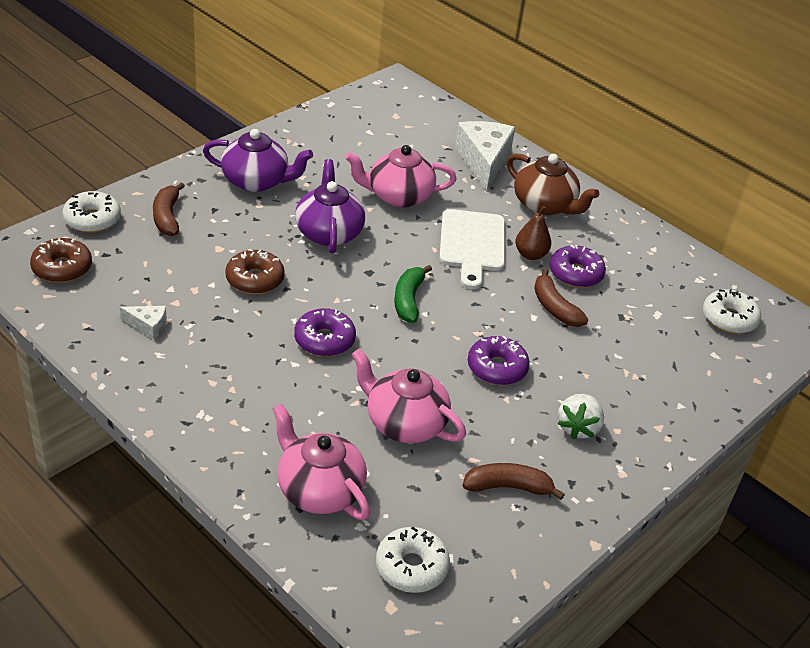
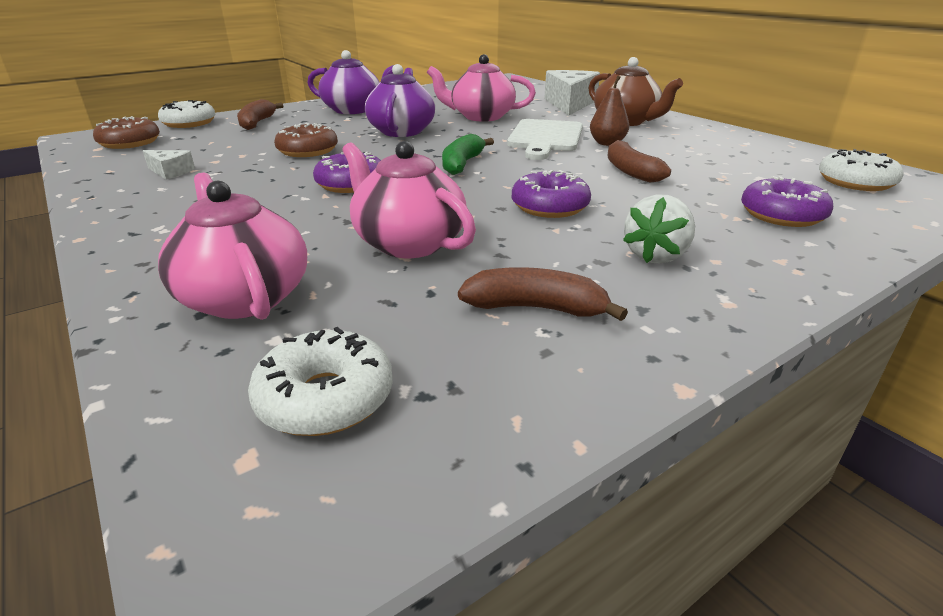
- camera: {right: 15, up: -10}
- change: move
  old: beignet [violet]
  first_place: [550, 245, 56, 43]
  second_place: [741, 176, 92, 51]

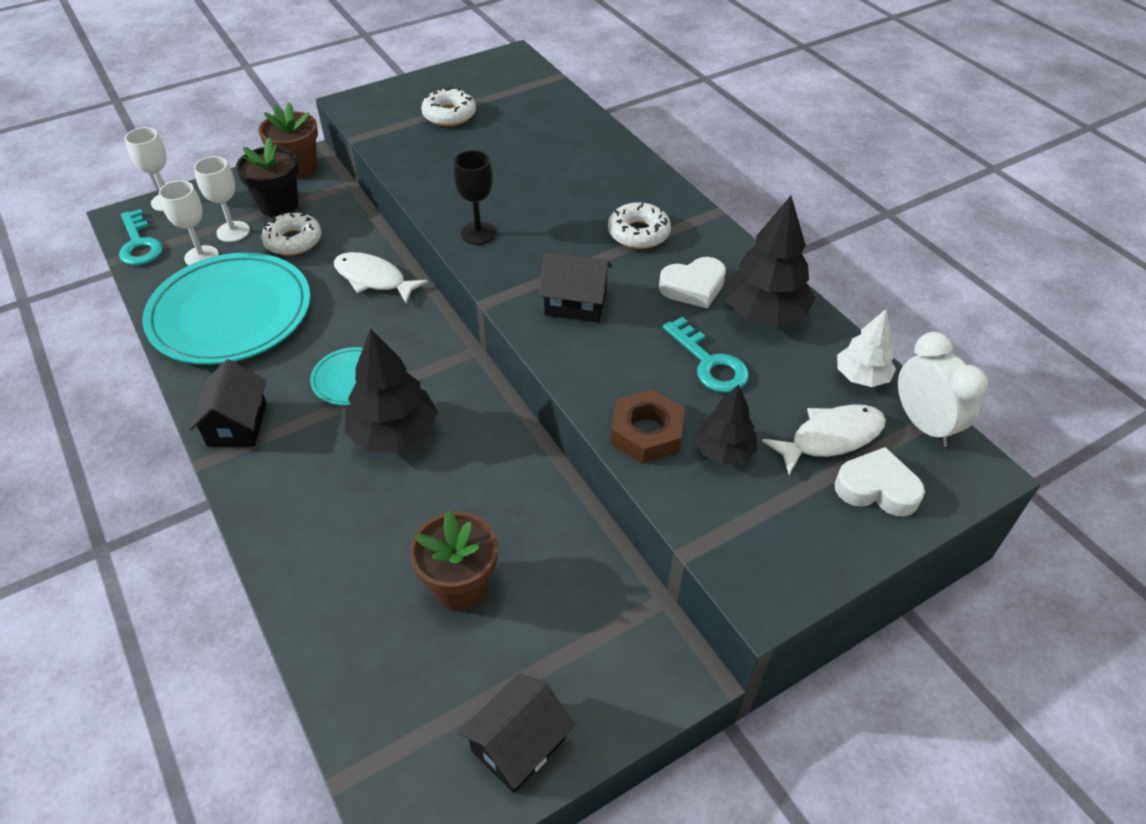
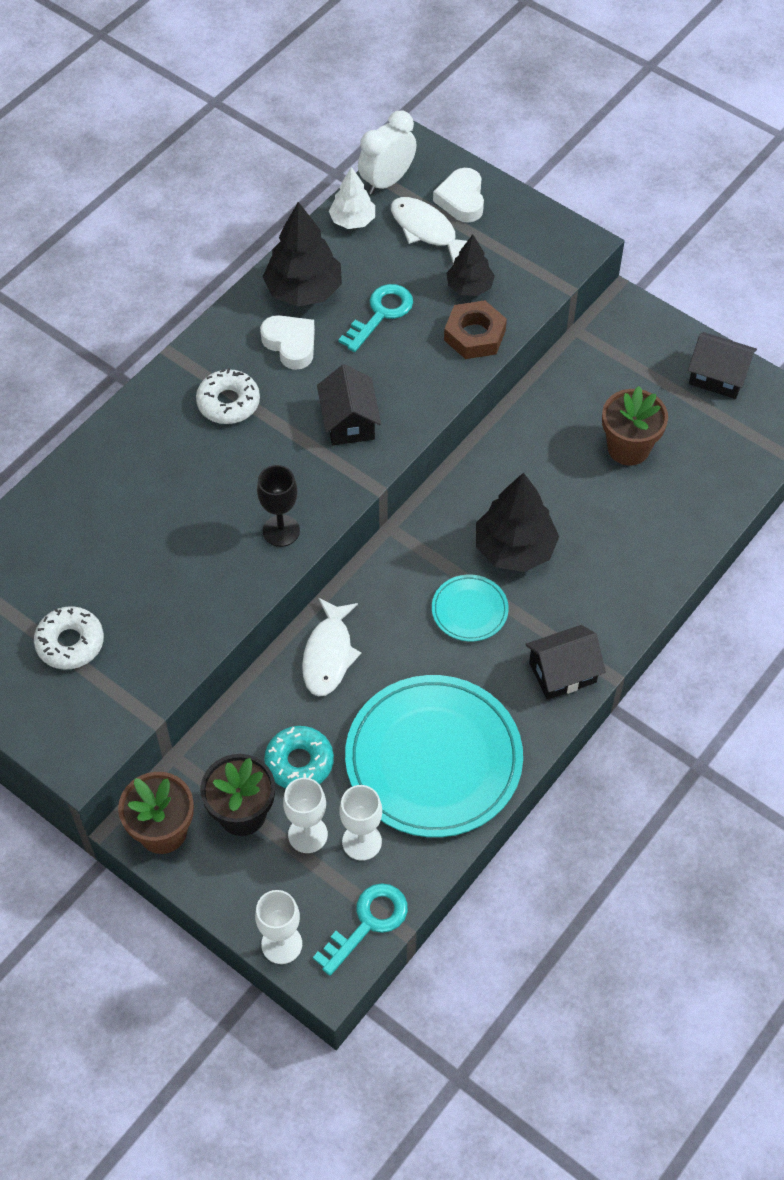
- camera: {right: -110, up: 10}
- change: recolor
  old: beignet [blanc]
  new: beignet [turquoise]
  first_place: [262, 211, 60, 45]
  second_place: [264, 726, 70, 63]

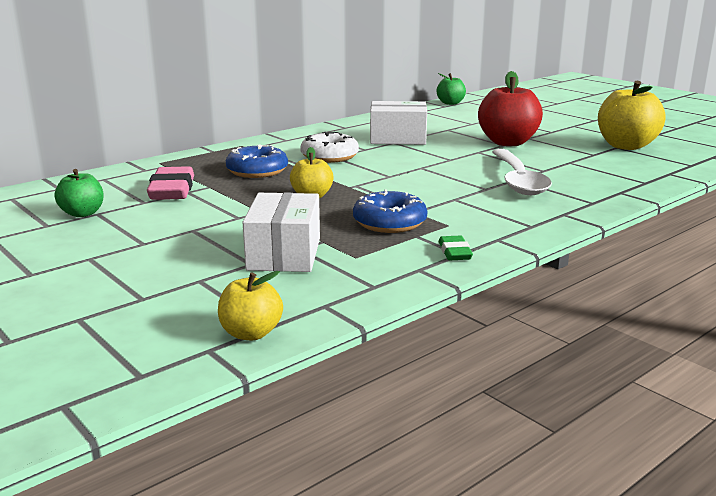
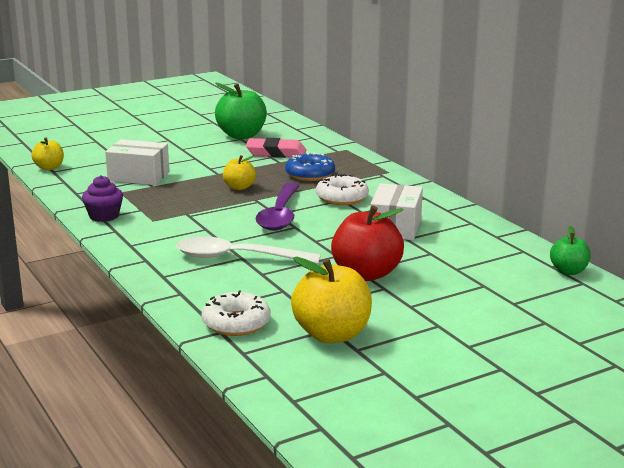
- camera: {right: 100, up: 0}
- change: resize
  old: pomme [vert]
  first_place: [55, 169, 49, 48]
  second_place: [215, 83, 52, 56]
  factor: 1.79
- change: delete
  old: beignet [bleu]
  first_place: [353, 189, 74, 44]
- change: replace
  old: gomme [vert]
  new: muffin [violet]
  first_place: [439, 236, 34, 24]
  second_place: [82, 175, 41, 47]
- change: insert
  new: beignet [blanc]
  second_place: [201, 290, 69, 46]
- change: insert
  new: cuillère [violet]
  second_place: [256, 183, 43, 48]

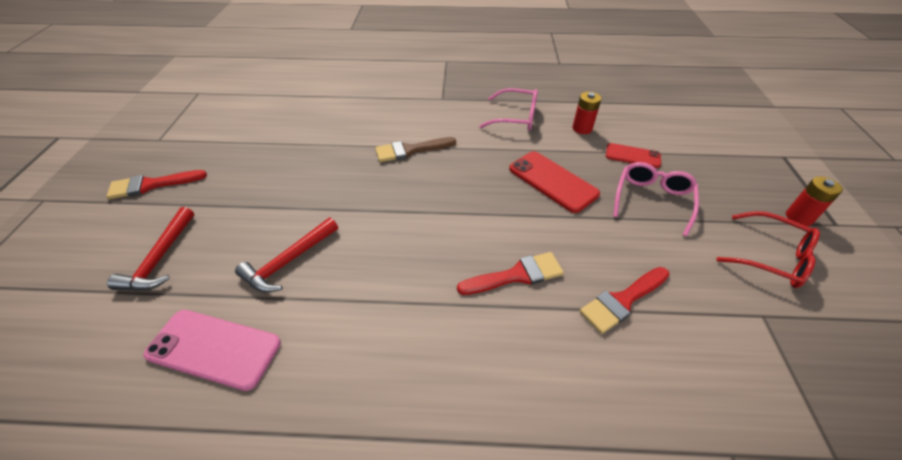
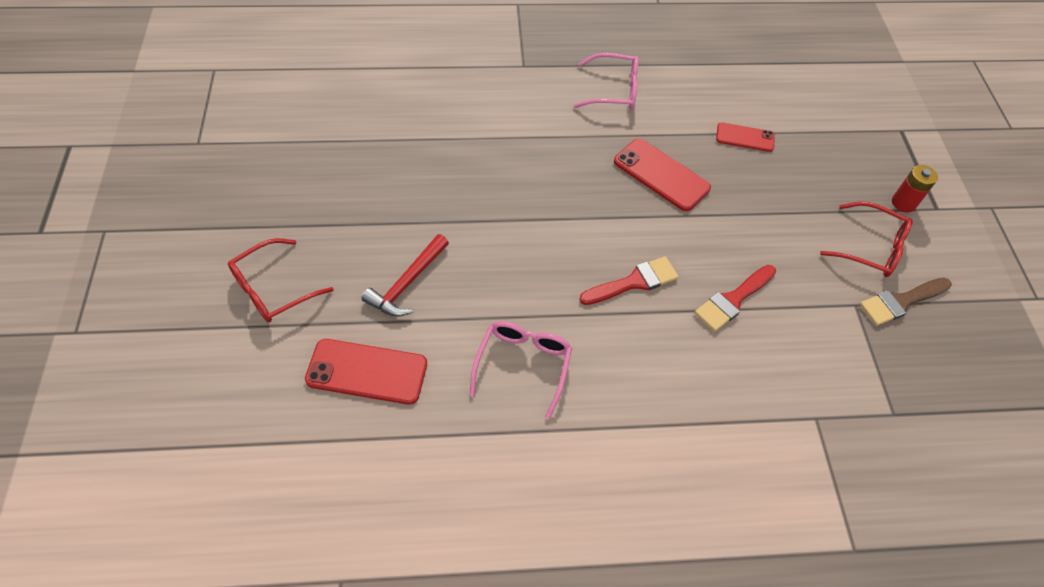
- camera: {right: -10, up: 10}
- change: delete
  old: pinceau [rouge]
  first_place: [106, 170, 101, 29]
- change: replace
  old: marteau [rouge]
  new: lunettes [rouge]
  first_place: [107, 207, 87, 84]
  second_place: [228, 238, 106, 84]
- change: recolor
  old: téléphone [rose]
  new: téléphone [rouge]
  first_place: [143, 310, 138, 81]
  second_place: [305, 339, 122, 66]
- change: move
  old: pinceau [marron]
  first_place: [375, 137, 81, 25]
  second_place: [860, 277, 92, 49]
- change: delete
  old: pile [rouge]
  first_place: [573, 92, 28, 42]
- change: move
  old: lunettes [rose]
  first_place: [613, 162, 86, 75]
  second_place: [470, 321, 102, 98]

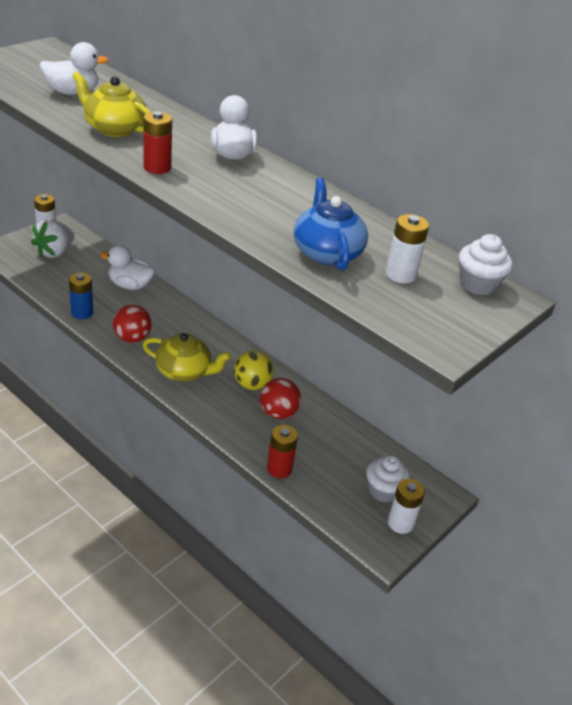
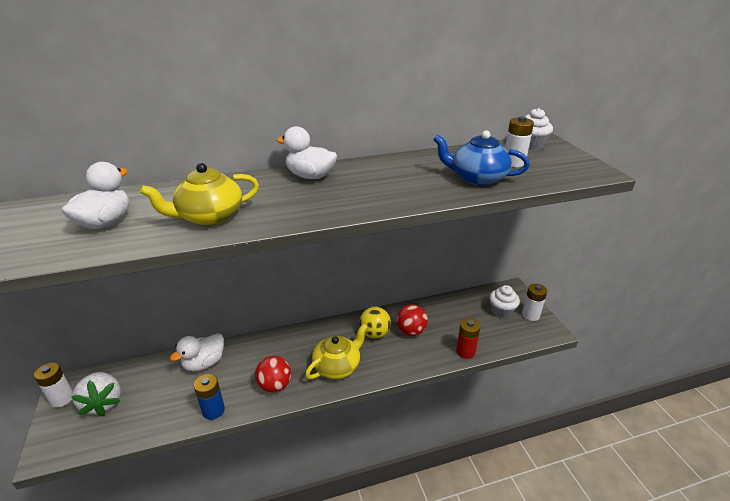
- camera: {right: -55, up: -5}
- change: delete
  old: pile [rouge]
  first_place: [143, 111, 29, 63]

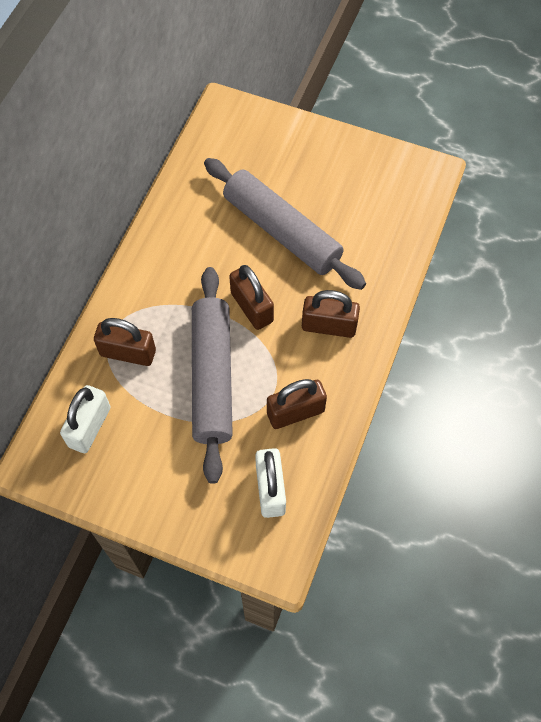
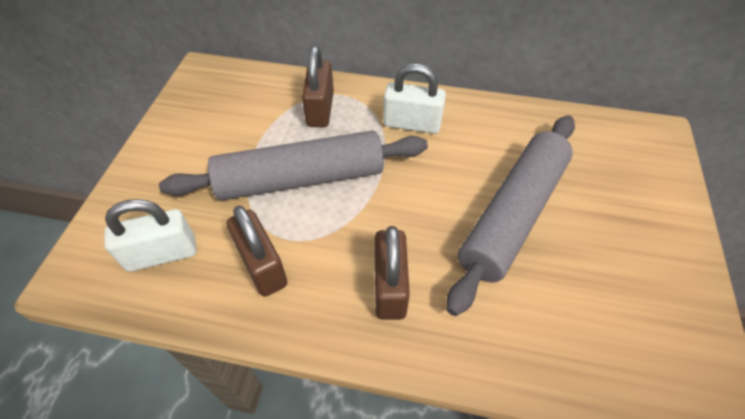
- camera: {right: 80, up: -10}
- change: move
  old: cadenas [blanc]
  first_place: [60, 385, 51, 68]
  second_place: [383, 64, 63, 70]
- change: delete
  old: cadenas [marron]
  first_place: [229, 265, 45, 65]

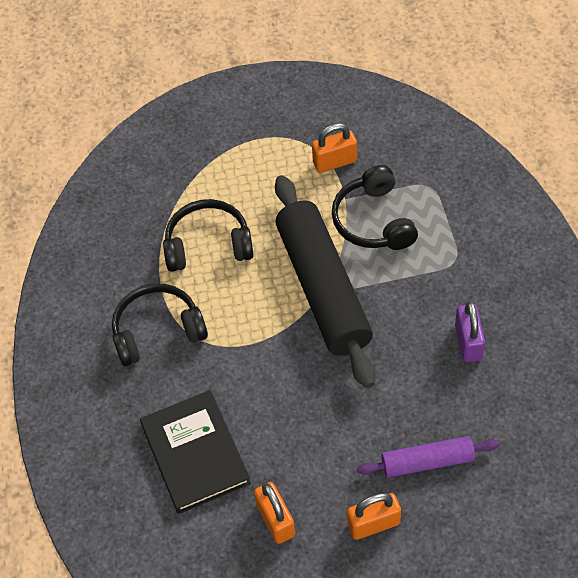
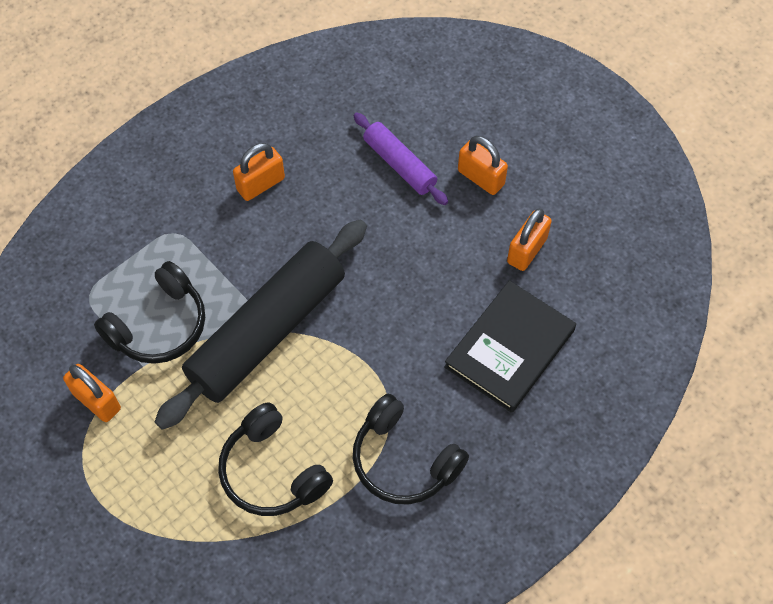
- camera: {right: -125, up: 5}
- change: recolor
  old: cadenas [violet]
  new: cadenas [orange]
  first_place: [455, 301, 30, 61]
  second_place: [233, 143, 52, 58]

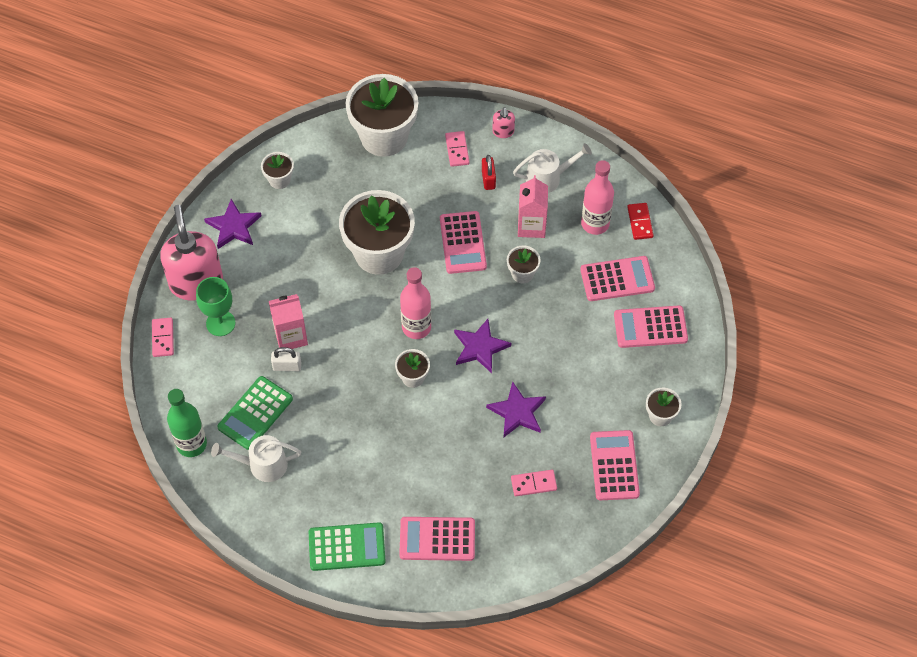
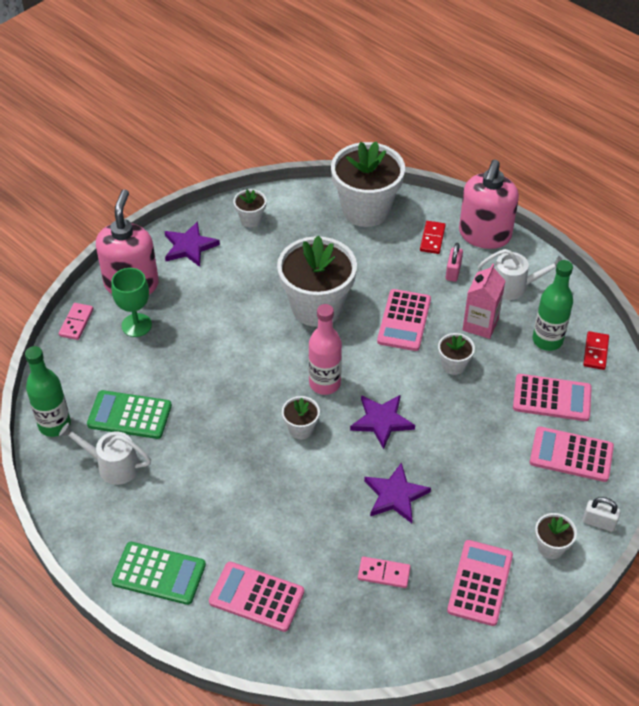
- camera: {right: 20, up: -10}
- change: rotate
  old: calculatrice [vert]
  first_place: [217, 376, 76, 74]
  second_place: [87, 390, 85, 49]
  degrees: 45
- change: delete
  old: brique de lait [rose]
  first_place: [269, 294, 39, 55]
- change: move
  old: cadenas [blanc]
  first_place: [271, 347, 30, 24]
  second_place: [582, 497, 39, 35]
- change: recolor
  old: domino [rose]
  new: domino [rouge]
  first_place: [445, 131, 25, 36]
  second_place: [420, 221, 26, 33]
- change: recolor
  old: cadenas [rouge]
  new: cadenas [rose]
  first_place: [482, 155, 14, 35]
  second_place: [446, 243, 17, 39]
- change: resize
  old: distributeur de savon [rose]
  first_place: [492, 107, 23, 31]
  second_place: [459, 160, 60, 89]
  factor: 2.36
- change: recolor
  old: bouteille [rose]
  new: bouteille [vert]
  first_place: [581, 160, 33, 75]
  second_place: [533, 260, 40, 91]

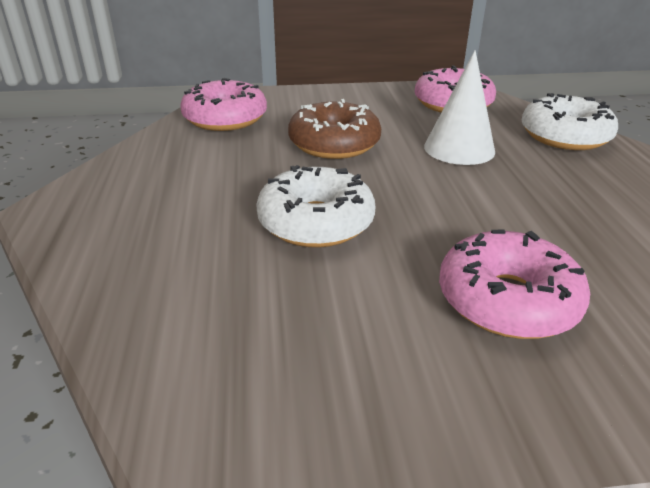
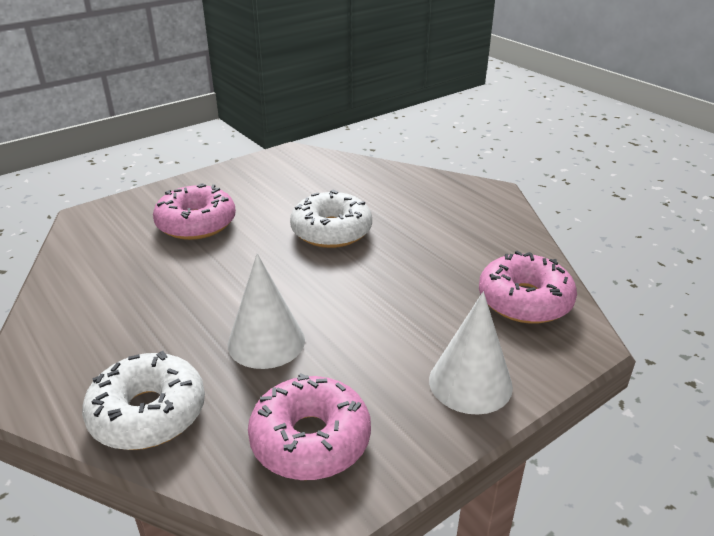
- camera: {right: 150, up: 0}
- change: delete
  old: beignet [marron]
  first_place: [288, 99, 93, 60]
- change: insert
  new: cône [blanc]
  second_place: [429, 292, 84, 123]

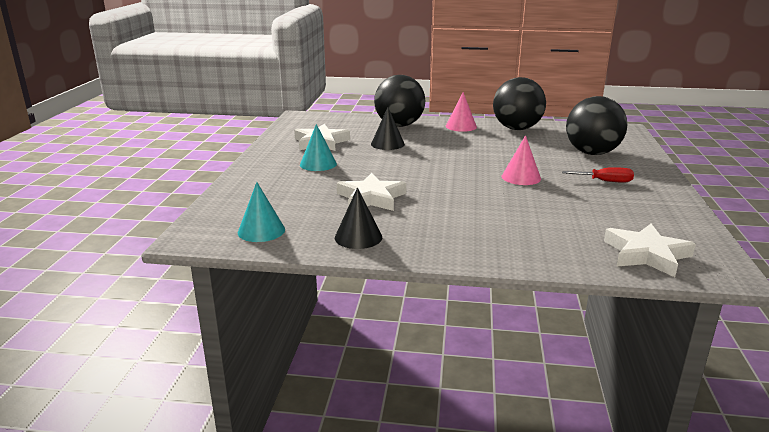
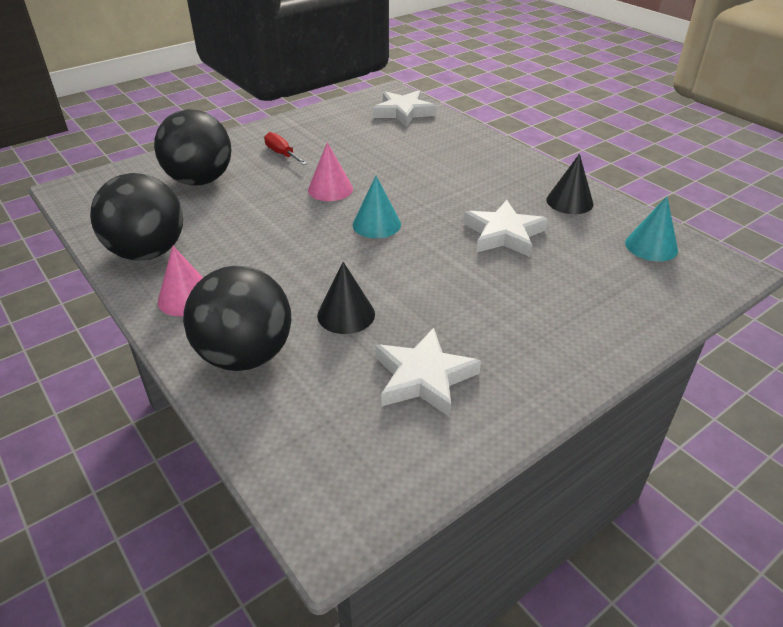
- camera: {right: -135, up: 15}
- change: move
  old: cône [turquoise]
  first_place: [300, 124, 37, 47]
  second_place: [353, 176, 48, 62]

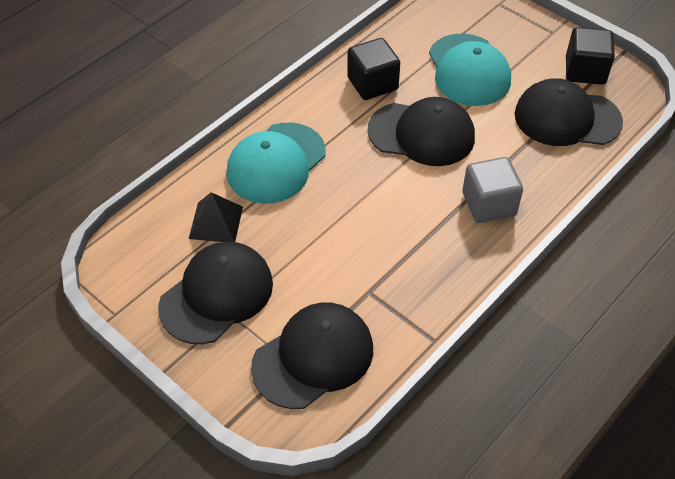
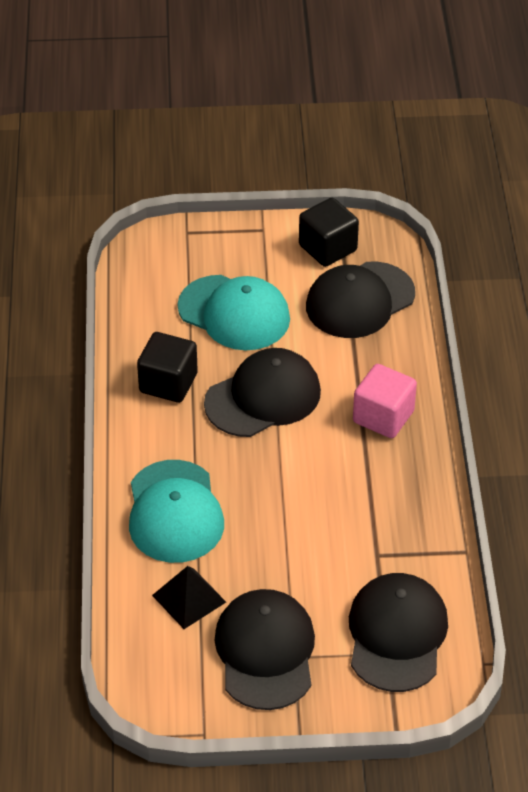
- camera: {right: -45, up: -5}
- change: recolor
  old: cube [gris]
  new: cube [rose]
  first_place: [463, 157, 60, 66]
  second_place: [353, 364, 64, 74]

